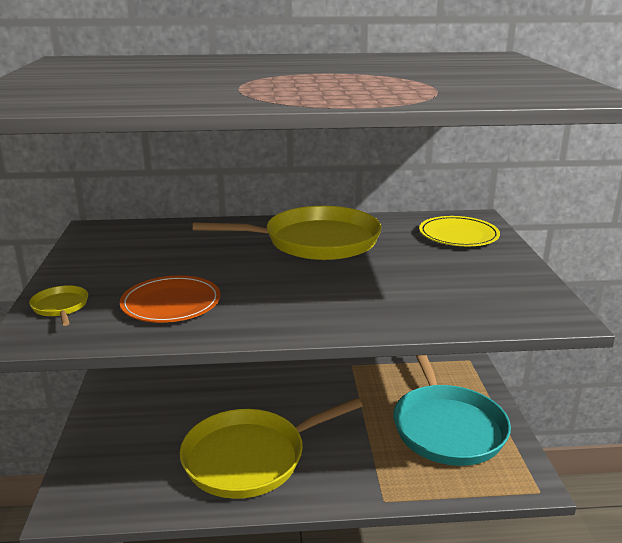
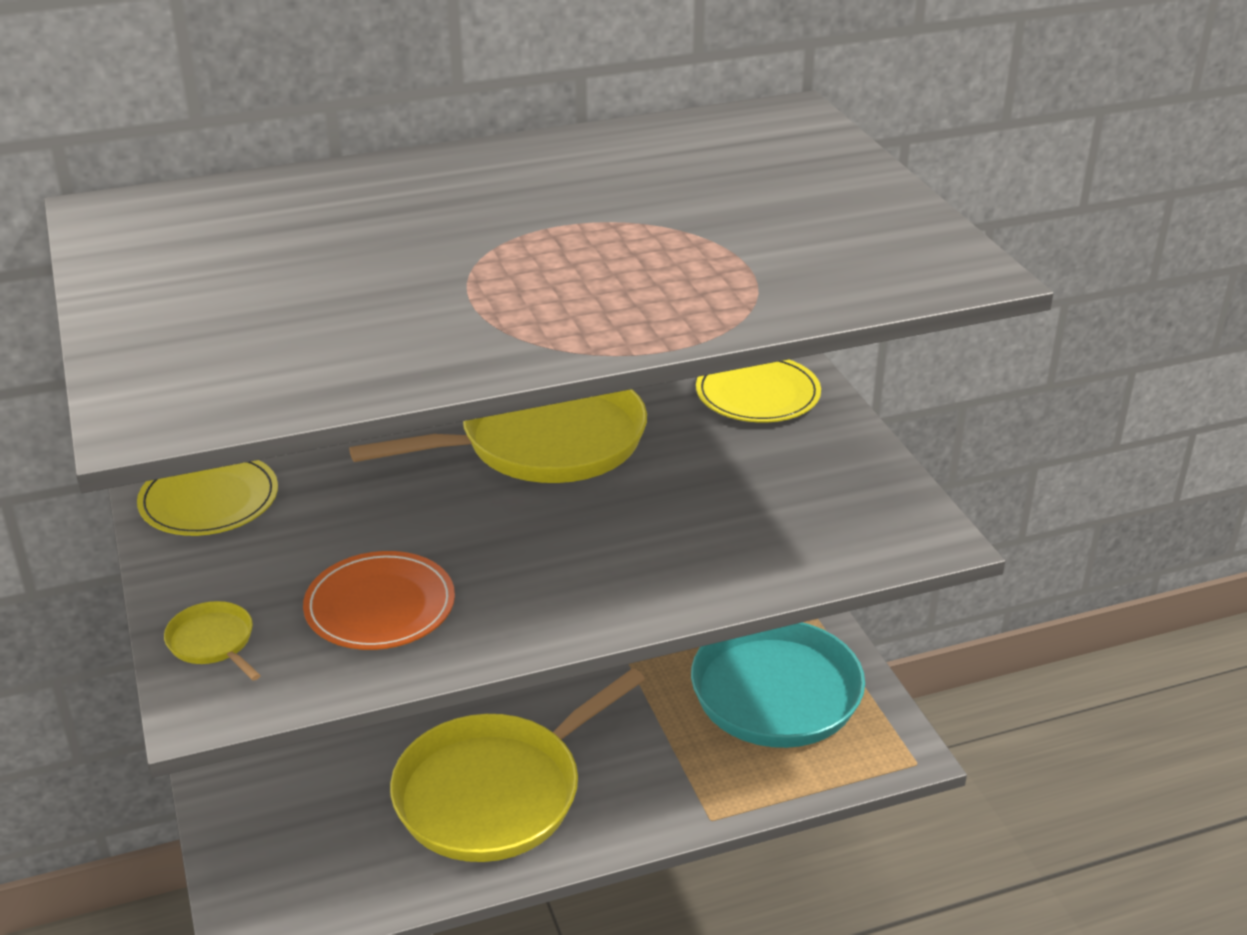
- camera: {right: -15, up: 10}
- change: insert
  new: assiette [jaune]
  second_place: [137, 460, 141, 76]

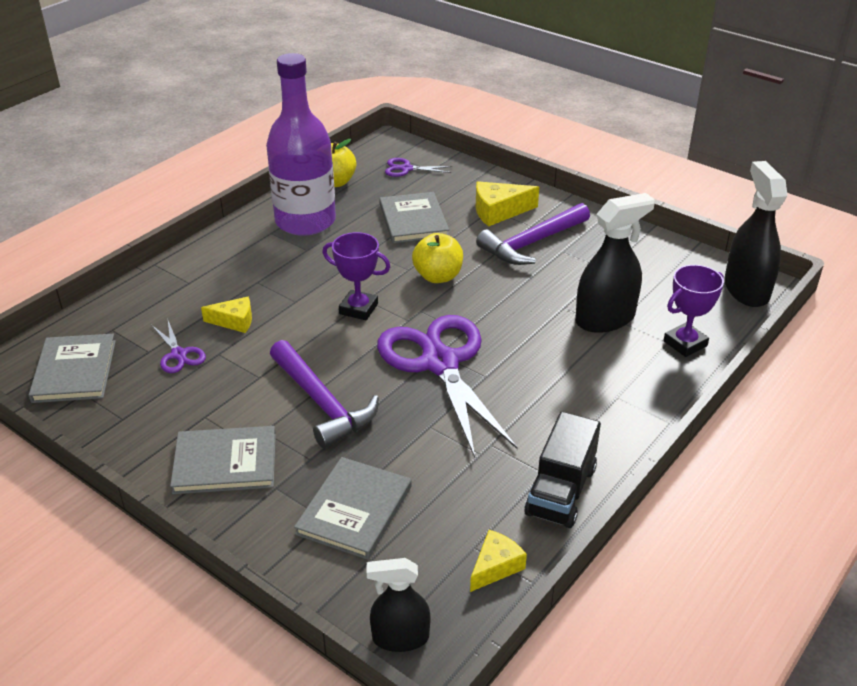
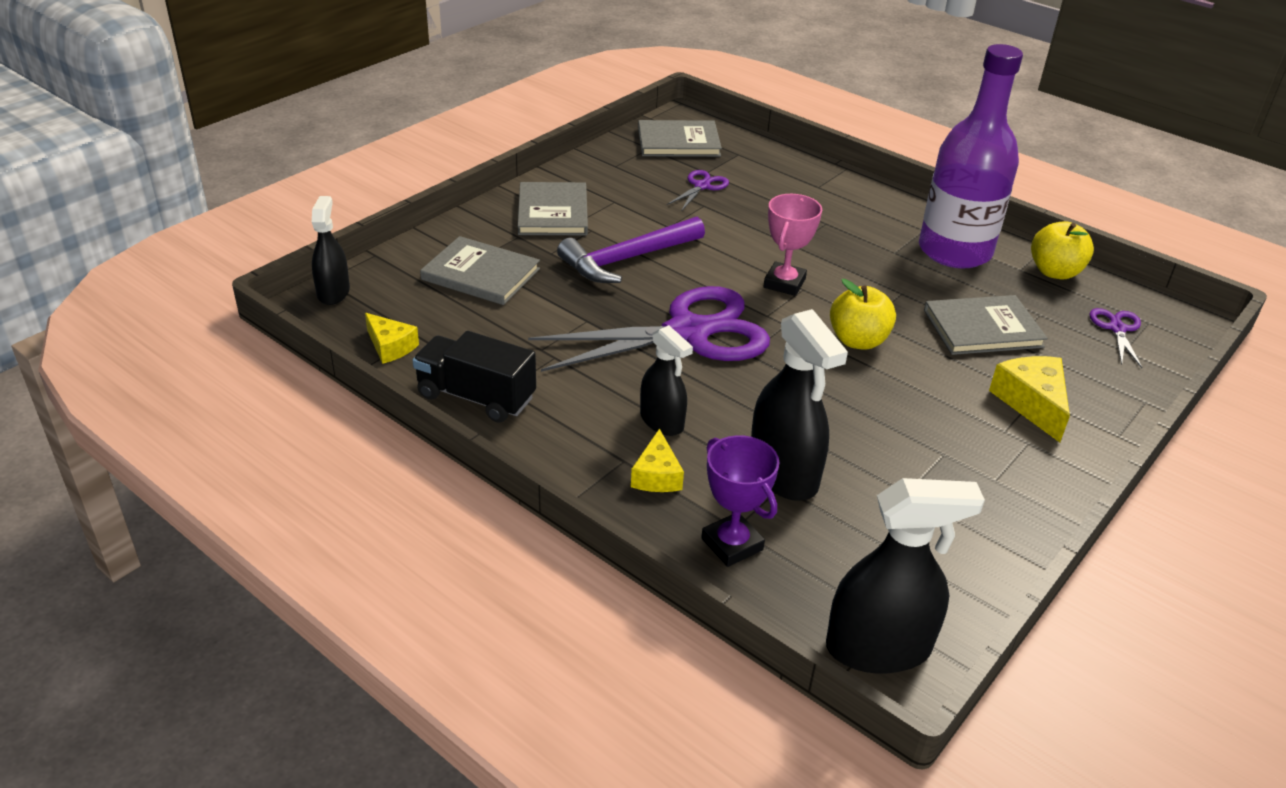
- camera: {right: 90, up: 0}
- change: rotate
  old: ciseaux [violet]
  first_place: [152, 321, 54, 52]
  second_place: [667, 170, 62, 40]
  degrees: 150
- change: move
  old: fromage [jaune]
  first_place: [201, 297, 51, 36]
  second_place: [631, 428, 53, 64]
- change: recolor
  old: trophée [violet]
  new: trophée [rose]
  first_place: [322, 232, 68, 88]
  second_place: [763, 194, 59, 102]
- change: delete
  old: marteau [violet]
  first_place: [476, 203, 114, 62]
- change: insert
  new: vaporisateur [noir]
  second_place: [640, 325, 53, 111]

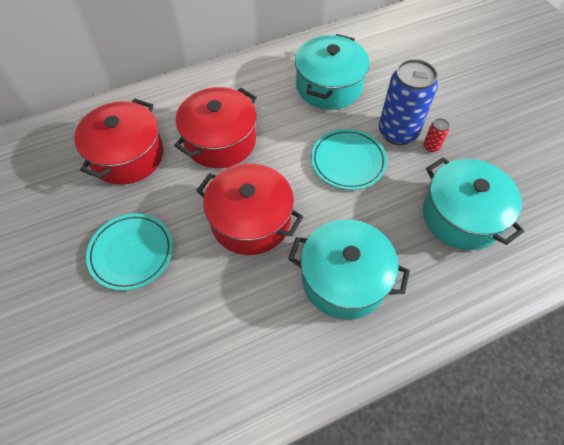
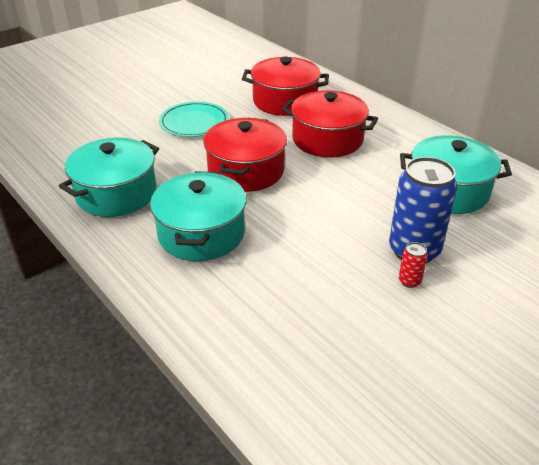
- camera: {right: 75, up: -20}
- change: delete
  old: assiette [turquoise]
  first_place: [311, 129, 76, 61]
- change: move
  old: marmite [turquoise]
  first_place: [423, 157, 101, 93]
  second_place: [59, 138, 100, 79]

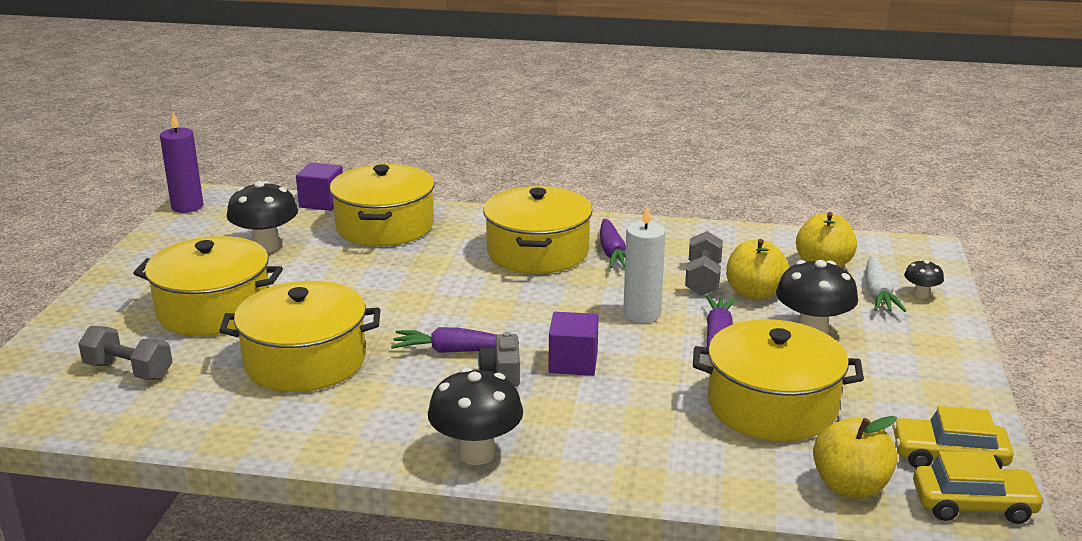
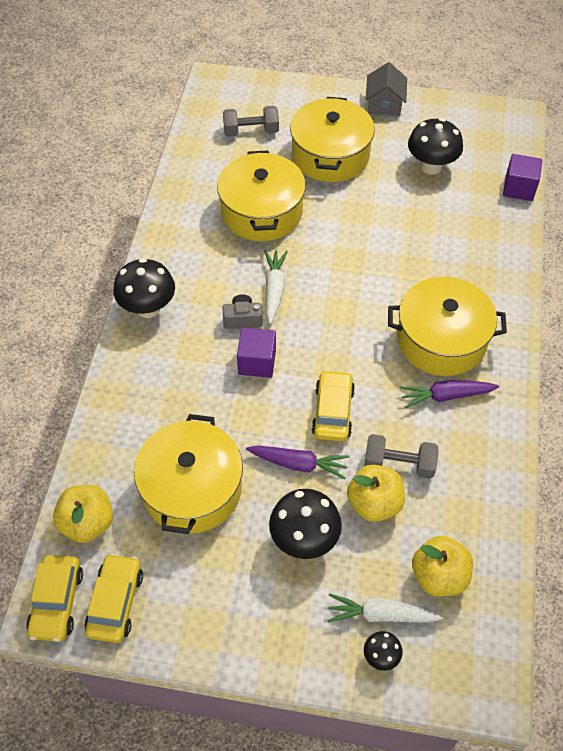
- camera: {right: 90, up: 30}
- change: rotate
  old: haltère [gris]
  first_place: [78, 326, 95, 54]
  second_place: [223, 106, 56, 31]
  degrees: 60
- change: delete
  old: bougie [violet]
  first_place: [160, 112, 44, 101]
- change: delete
  old: marmite [jaune]
  first_place: [330, 164, 105, 82]
- change: recolor
  old: carotte [violet]
  new: carotte [blanc]
  first_place: [391, 327, 106, 26]
  second_place: [264, 250, 24, 74]
- change: replace
  old: bougie [blanc]
  new: voiture [jaune]
  first_place: [623, 206, 43, 117]
  second_place: [311, 370, 44, 71]
- change: insert
  new: maison [gris]
  second_place: [366, 62, 41, 54]

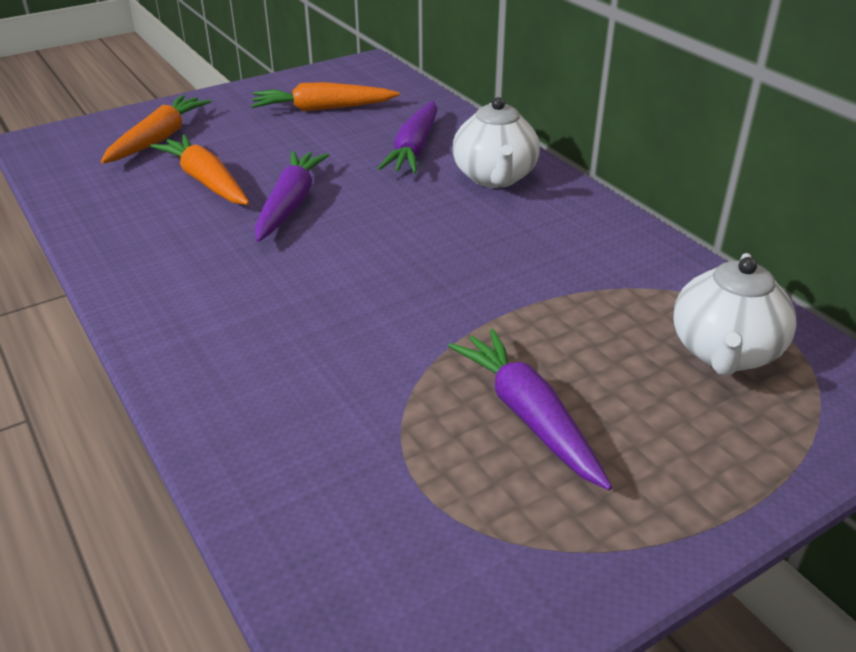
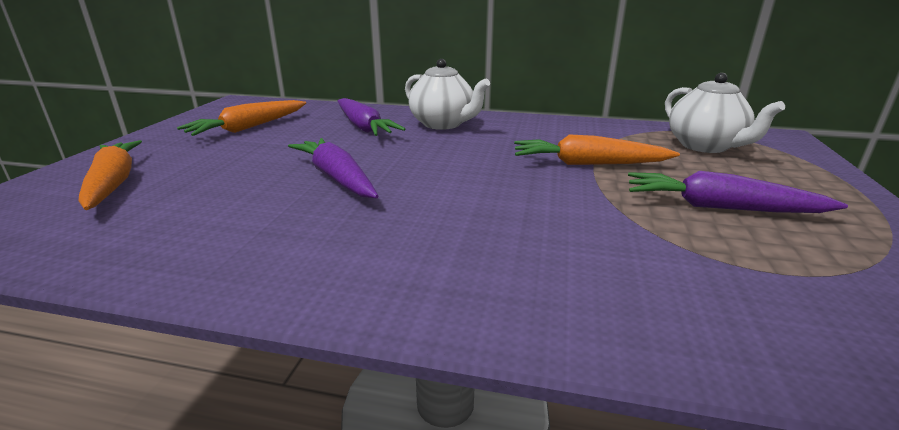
- camera: {right: -45, up: -10}
- change: move
  old: carotte [orange]
  first_place: [150, 134, 99, 71]
  second_place: [514, 134, 166, 31]

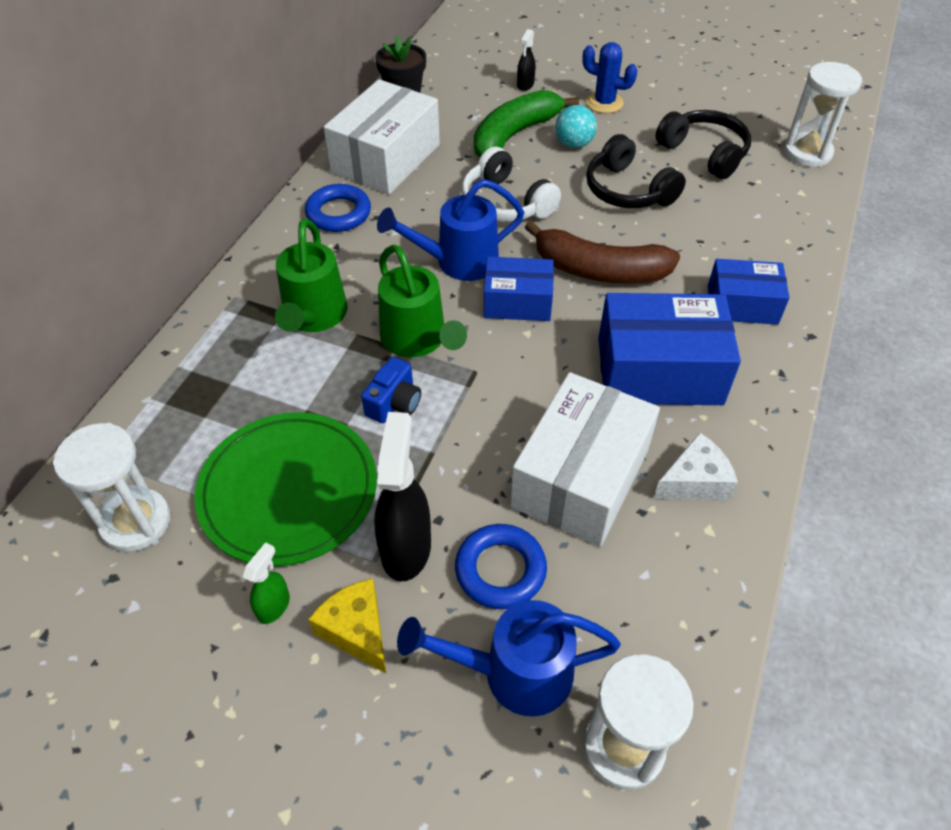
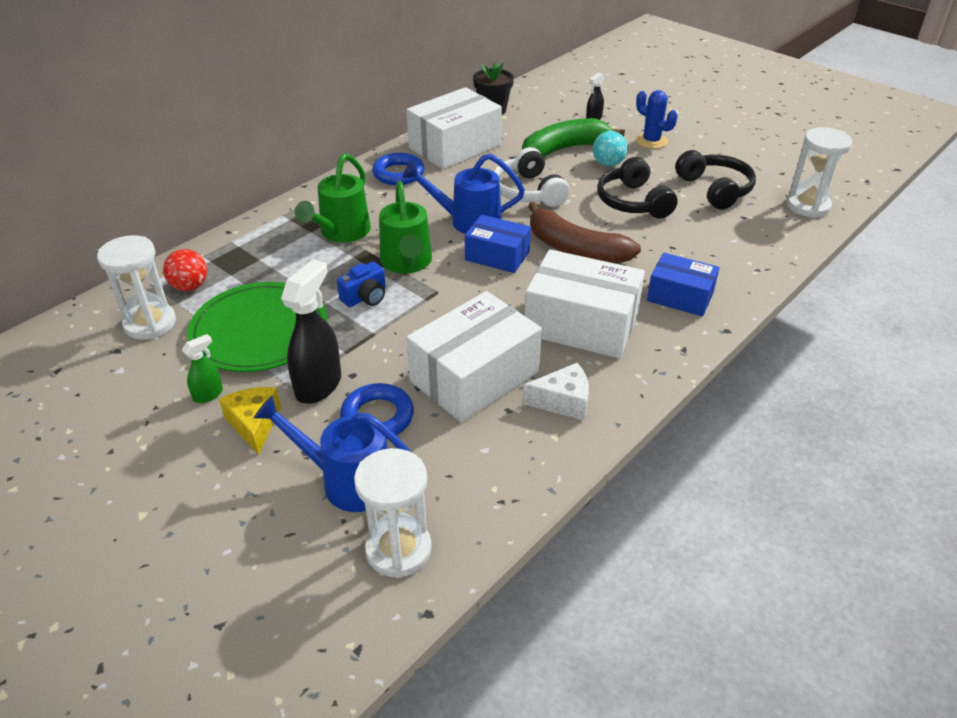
- camera: {right: 20, up: -10}
- change: recolor
  old: boîte [bleu]
  new: boîte [blanc]
  first_place: [598, 293, 143, 112]
  second_place: [525, 249, 120, 109]
- change: insert
  new: balle [rouge]
  second_place: [163, 249, 44, 42]

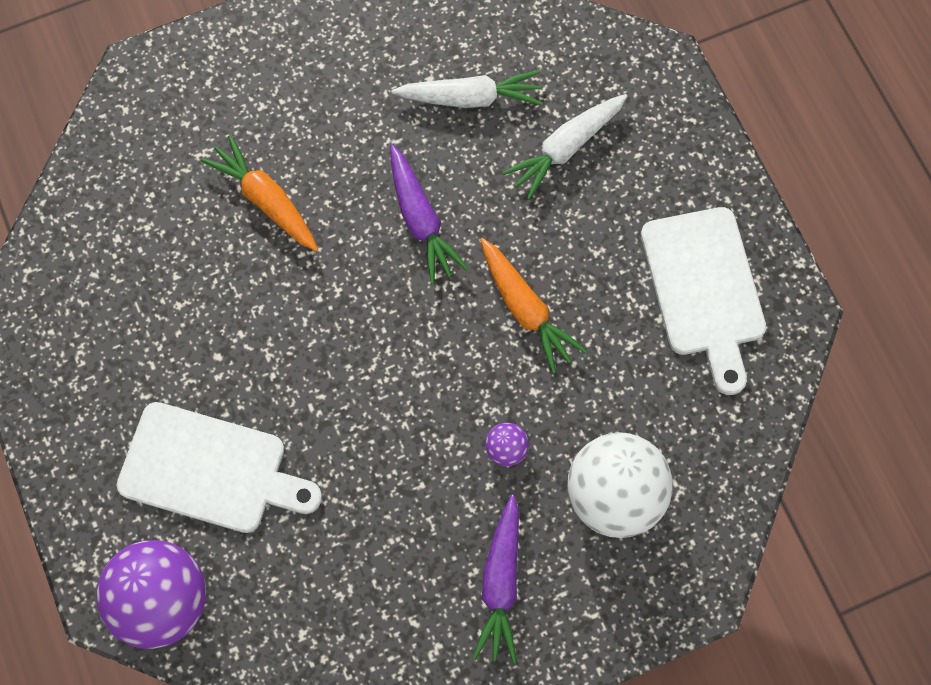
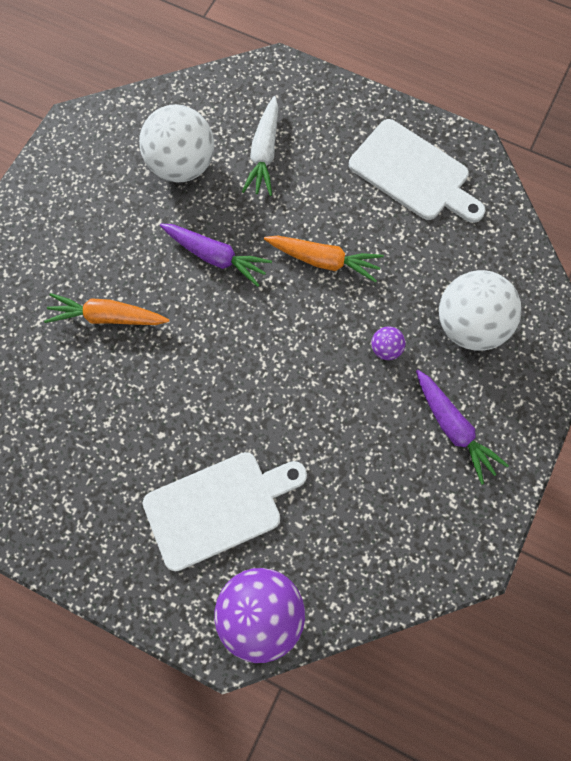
- camera: {right: -40, up: 0}
- change: replace
  old: carotte [blanc]
  new: balle [blanc]
  first_place: [391, 70, 152, 38]
  second_place: [139, 104, 75, 78]

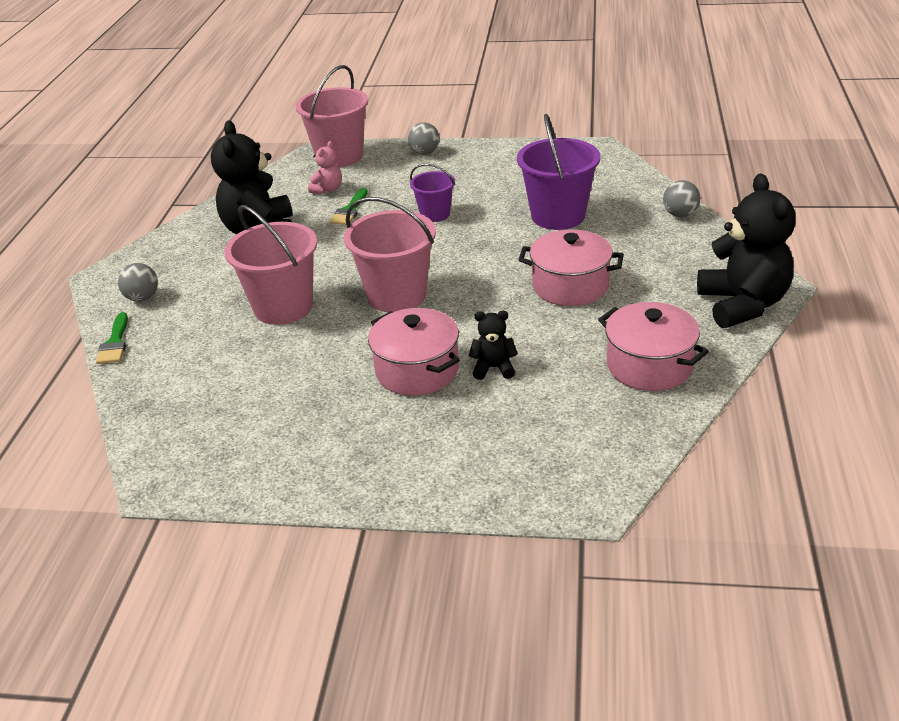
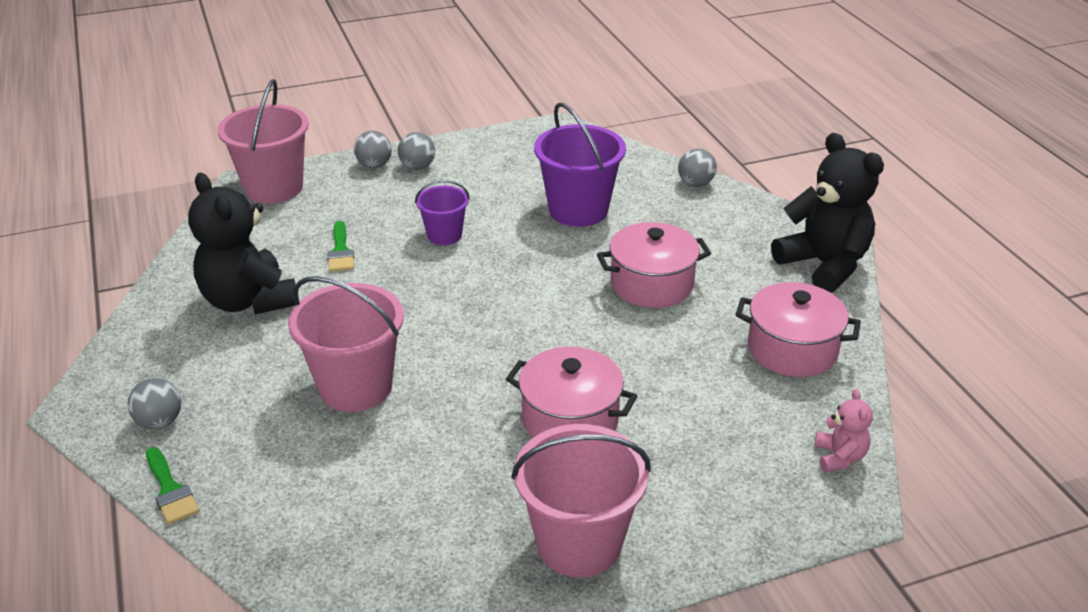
- camera: {right: -30, up: 0}
- change: move
  old: ours en peluche [rose]
  first_place: [308, 141, 34, 53]
  second_place: [815, 389, 58, 83]
- change: move
  old: seau [rose]
  first_place: [344, 197, 92, 115]
  second_place: [512, 424, 139, 154]
- change: delete
  old: ours en peluche [noir]
  first_place: [468, 311, 50, 69]
- change: insert
  new: balle [gris]
  second_place: [398, 132, 37, 38]

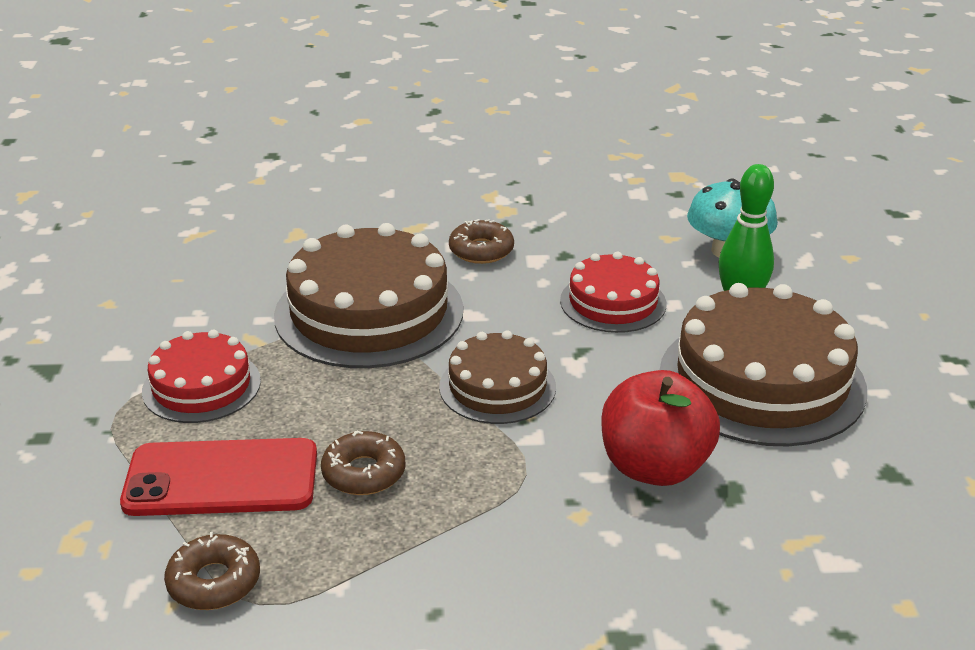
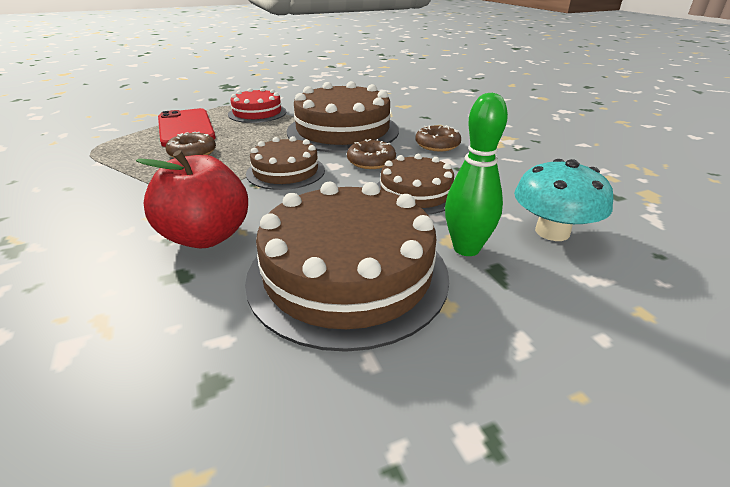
- camera: {right: 70, up: 0}
- change: move
  old: beignet [marron]
  first_place: [164, 532, 96, 78]
  second_place: [347, 139, 49, 30]
- change: recolor
  old: gâteau [rouge]
  new: gâteau [marron]
  first_place: [560, 252, 107, 81]
  second_place: [377, 154, 77, 61]

